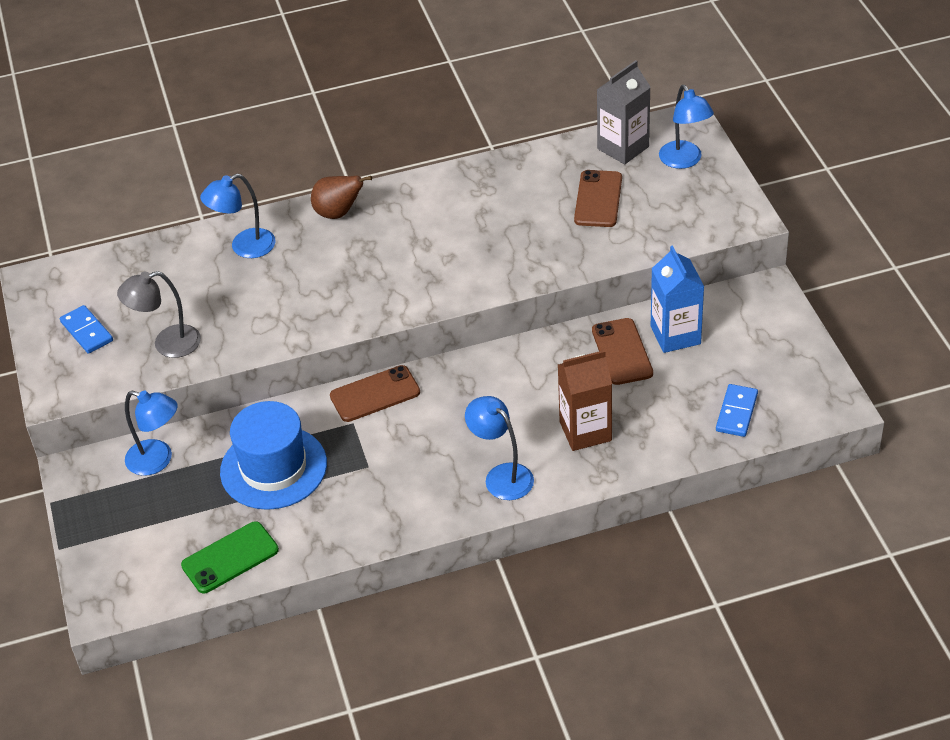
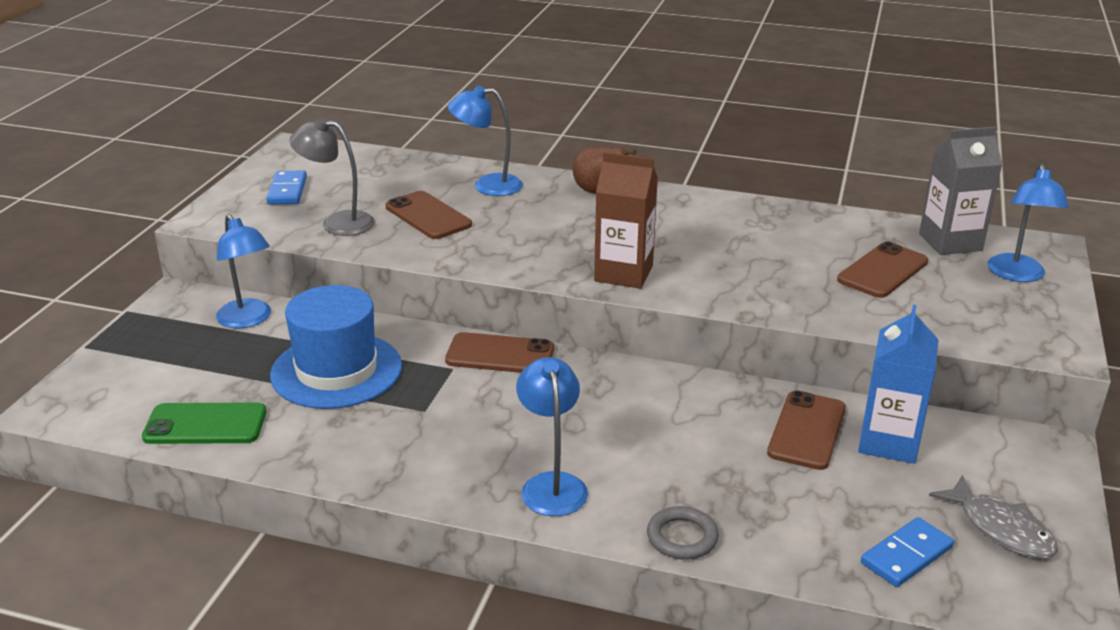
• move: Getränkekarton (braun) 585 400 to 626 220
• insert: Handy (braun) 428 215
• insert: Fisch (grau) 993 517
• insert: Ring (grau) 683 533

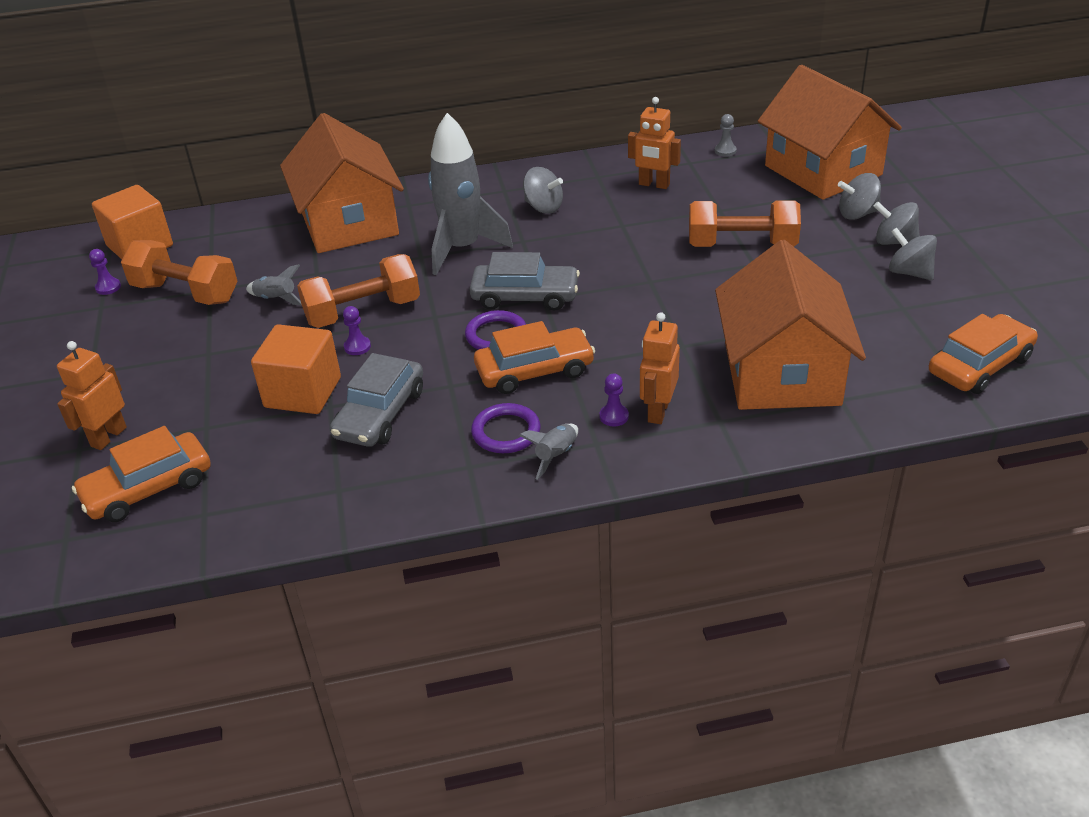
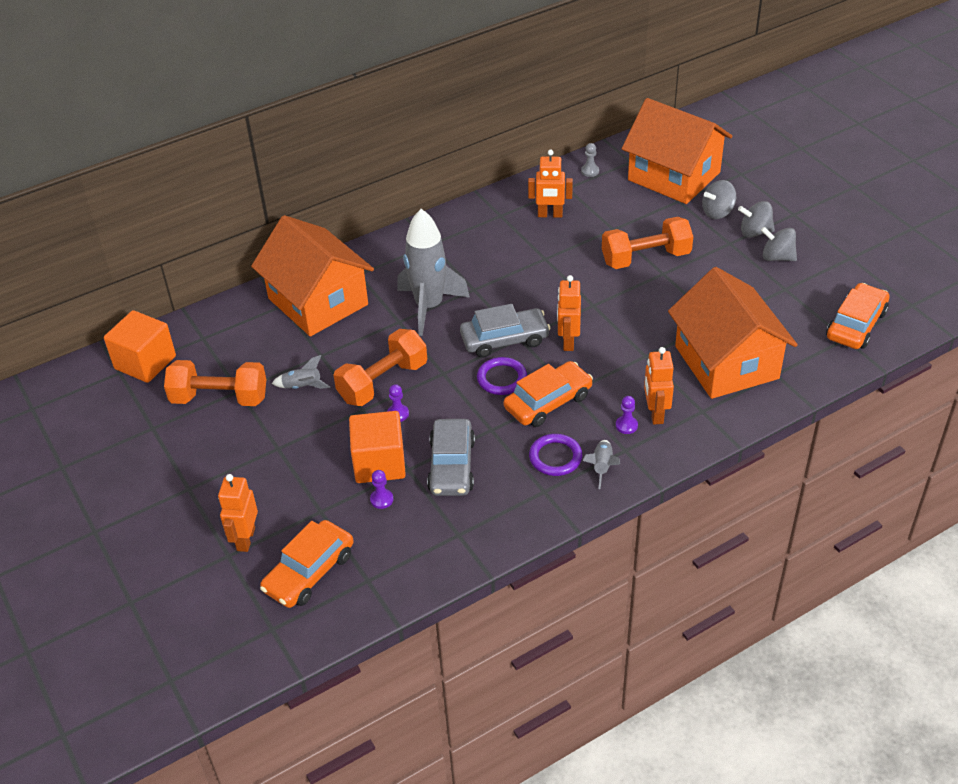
• delete: Kreisel (grau) 543 190
• move: Bauer (lila) 105 272 to 381 489
• insert: Roboter (orange) 569 313

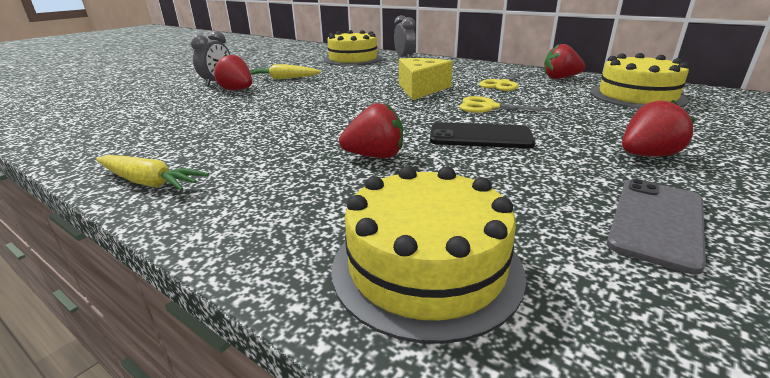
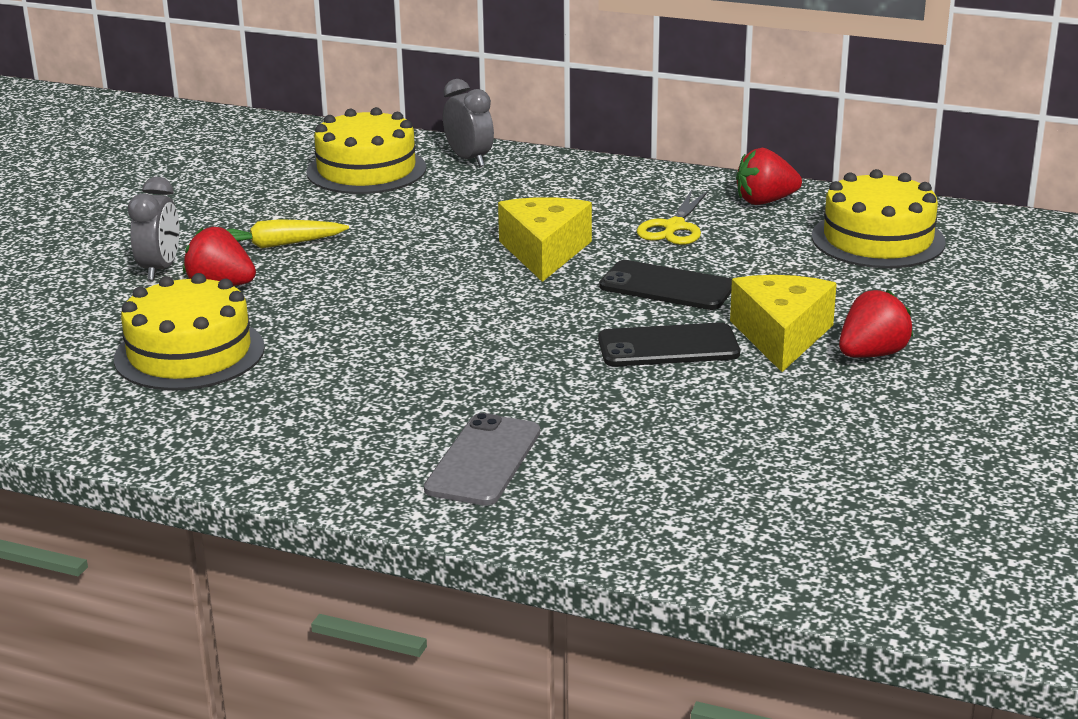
• replace: Schere (gelb) 509 104 to Handy (schwarz) 665 285
• delete: Erdbeere (rot) 371 130
• delete: Karotte (gelb) 152 173
• move: Kuchen (gelb) 429 255 to 189 331
• move: Handy (grau) 656 227 to 482 459
• insert: Käse (gelb) 783 323

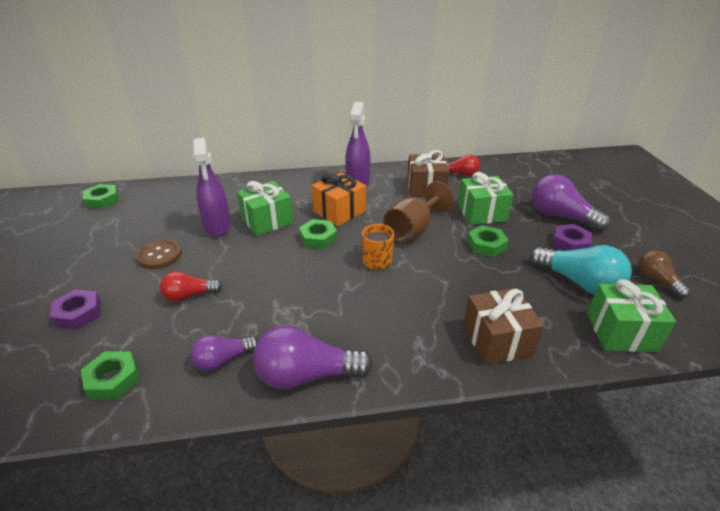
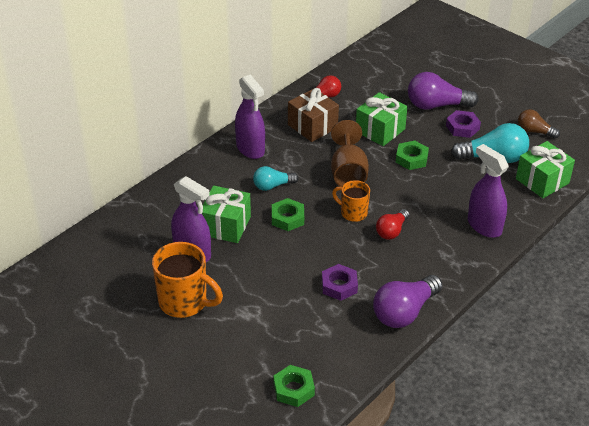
• replace: Geschenk (orange) 339 199 to Glühbirne (türkis) 276 178
• delete: Sechskantmutter (grün) 101 196
• replace: Knopf (braun) 159 254 to Tasse (orange) 187 280
• move: Glühbirne (rot) 191 286 to 392 224
• replace: Geschenk (braun) 503 326 to Sprühflasche (lila) 488 191
• move: Sechskantmutter (lila) 75 309 to 340 282
• delete: Glühbirne (lila) 224 353

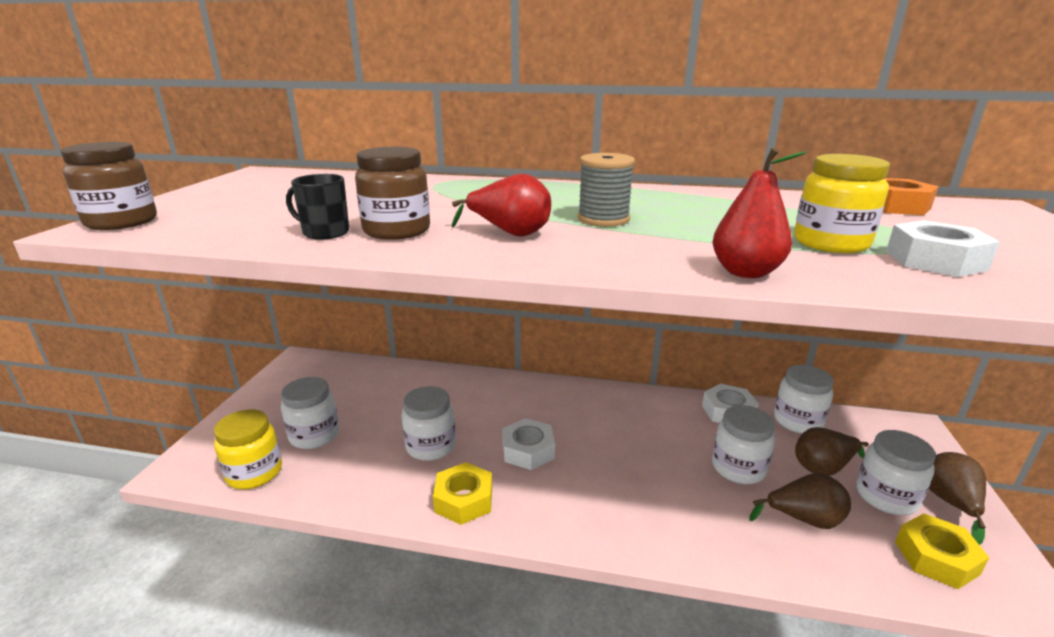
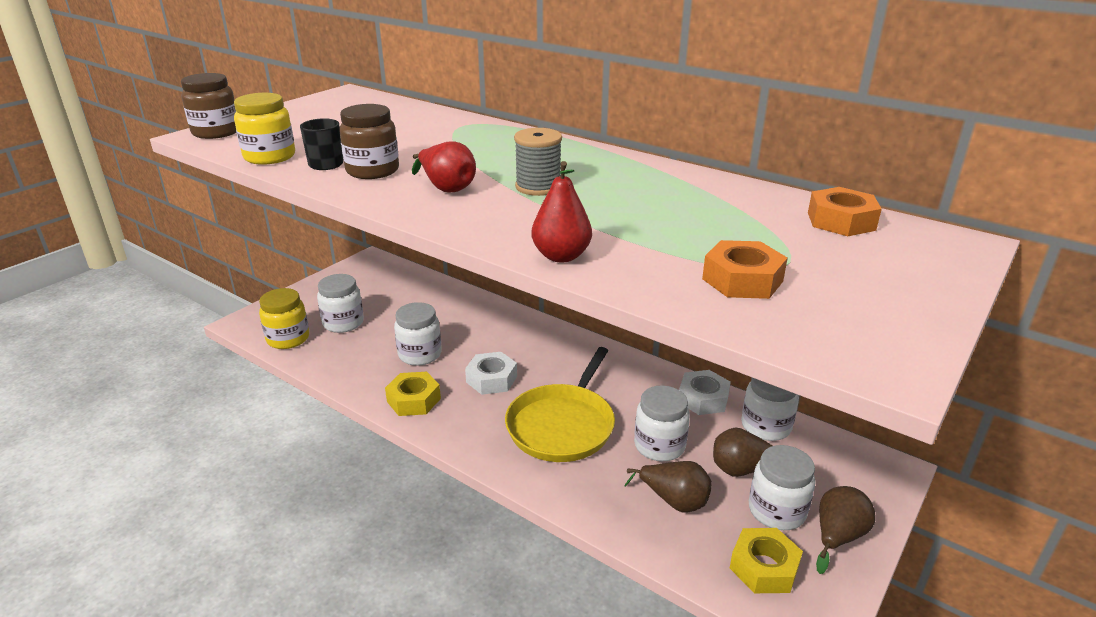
• move: Einmachglas (gelb) 842 203 to 264 129
• recolor: Sechskantmutter (weiß) 943 248 to Sechskantmutter (orange) 745 269
• insert: Pfanne (gelb) 560 404

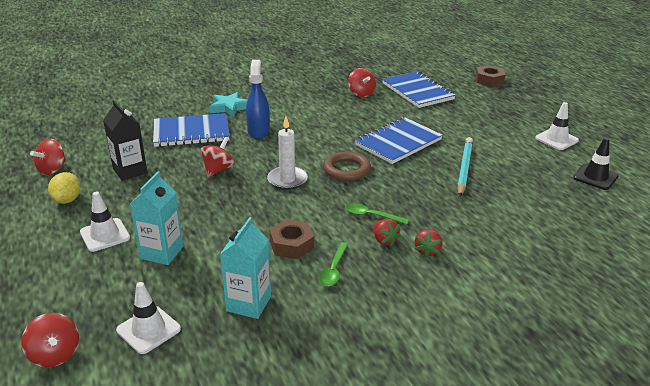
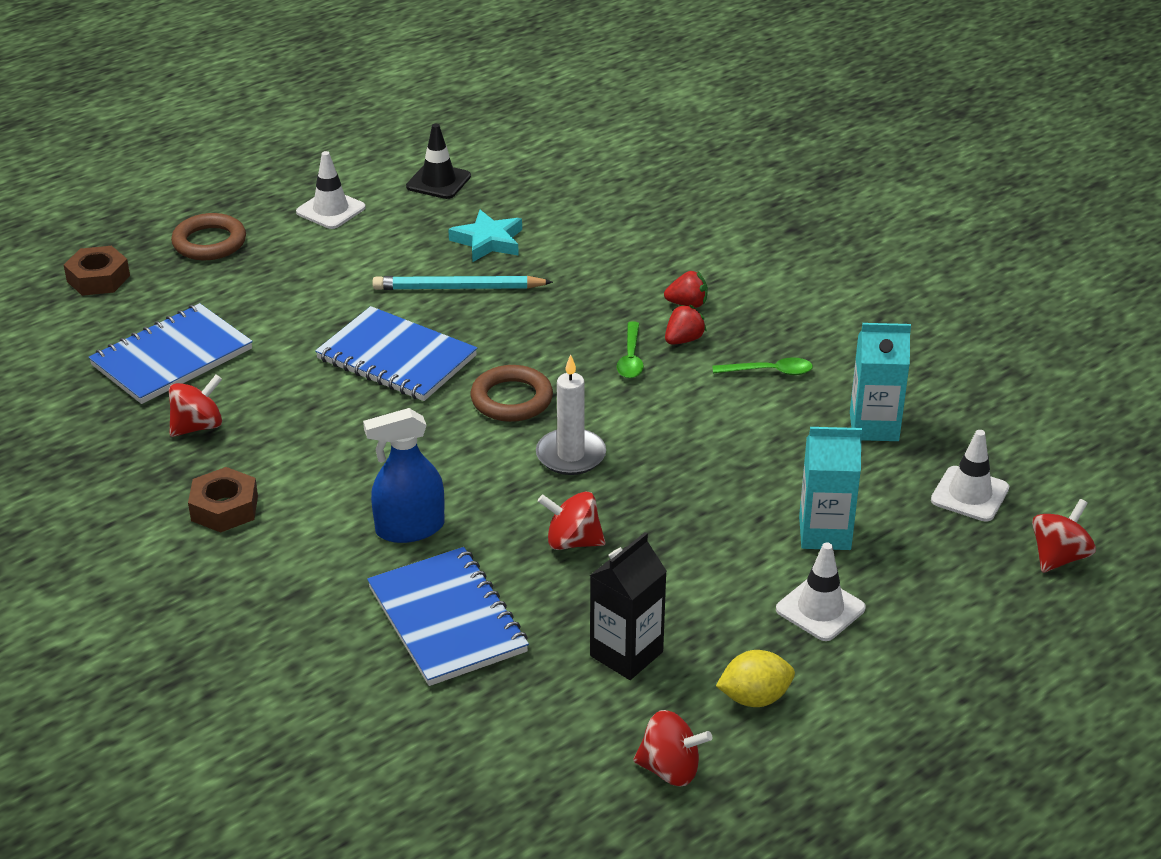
• move: Stern (türkis) 228 104 to 485 236
• move: Sechskantmutter (braun) 291 239 to 223 500
• insert: Ring (braun) 208 236

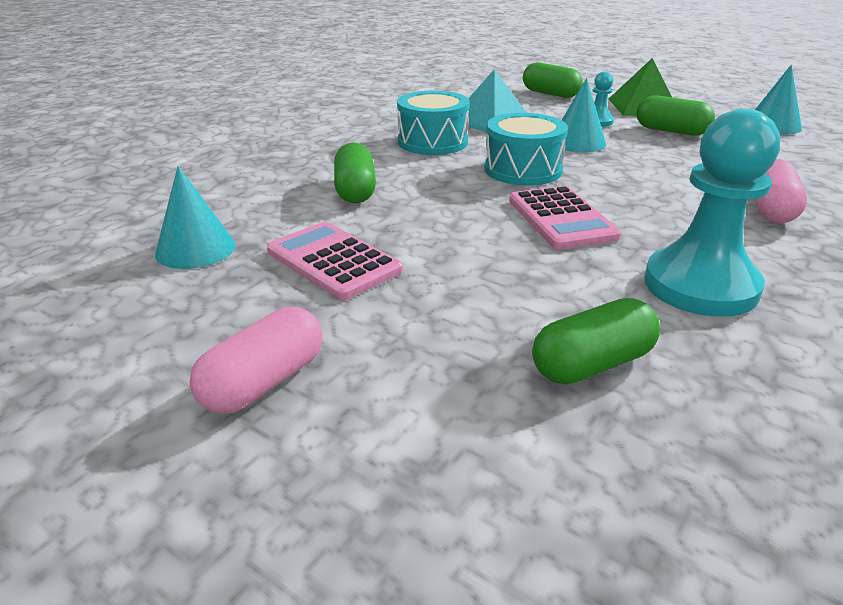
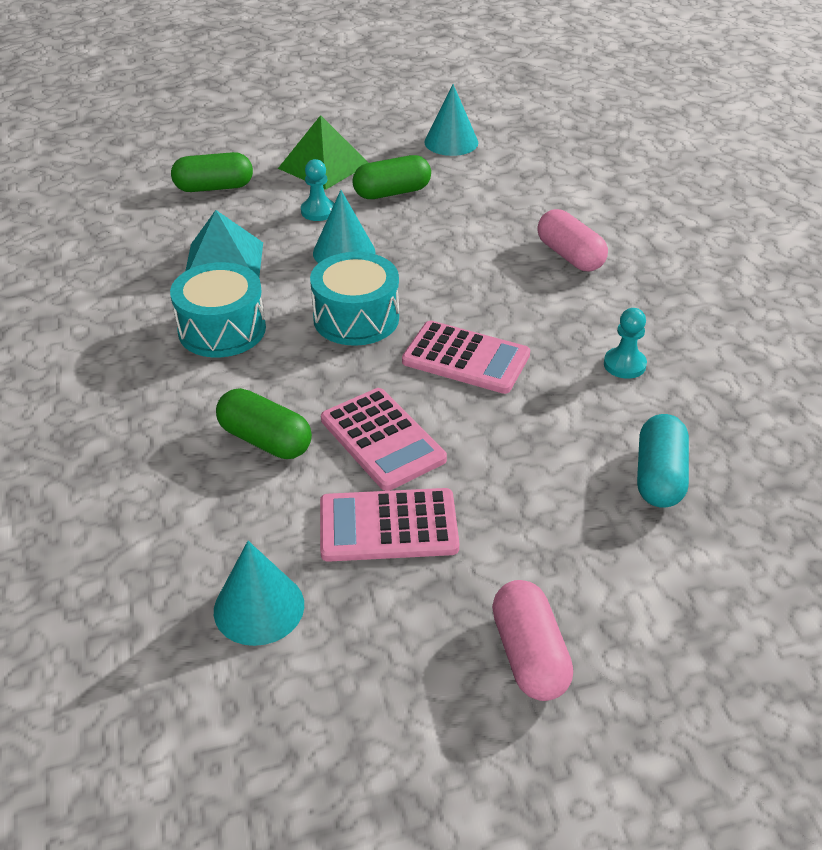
• resize: Bauer (türkis) 712 212 = 625 343 x0.46
• recolor: Kapsel (grün) 596 341 to Kapsel (türkis) 663 461
• insert: Taschenrechner (rosa) 384 439

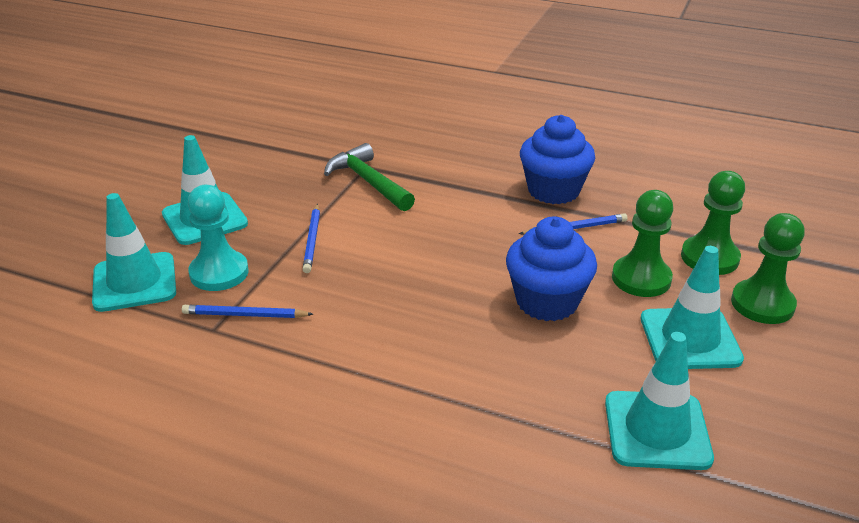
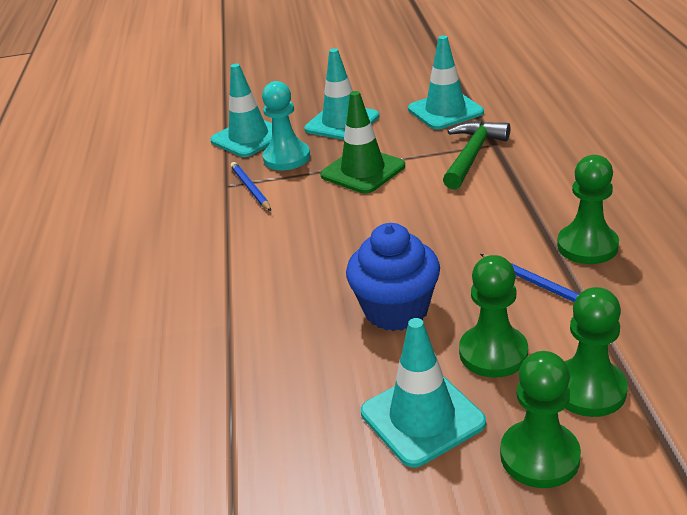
• replace: Muffin (blau) 557 159 to Bauer (grün) 588 209
• replace: Bleistift (blau) 311 238 to Leitkegel (grün) 362 142
• move: Leitkegel (türkis) 659 401 to 446 82

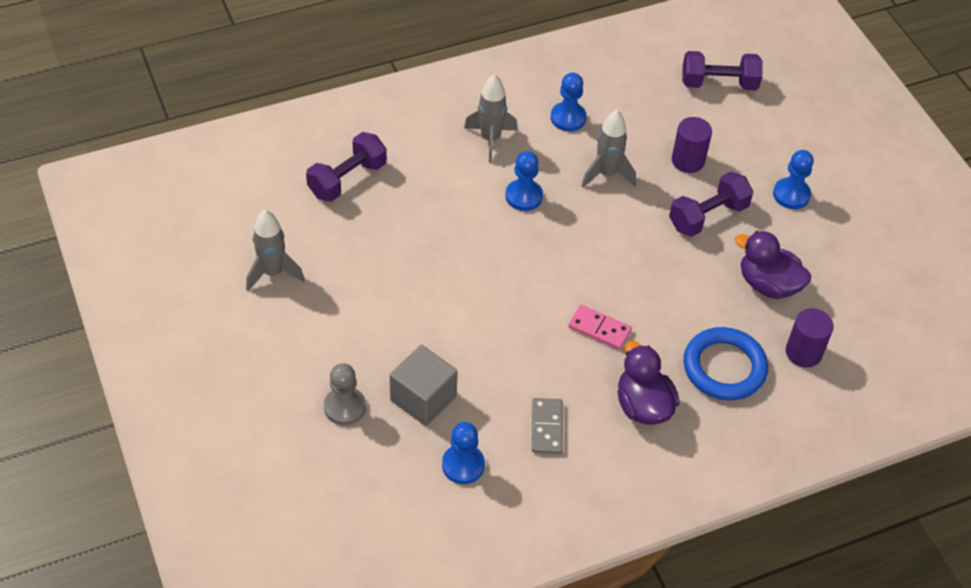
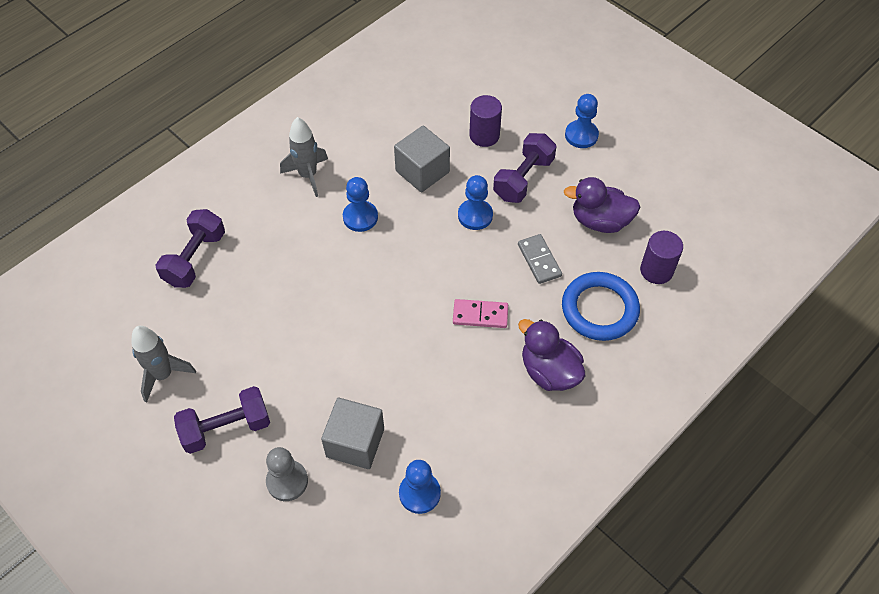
• move: Hantel (lila) 722 71 to 222 420
• move: Bauer (blau) 569 101 to 475 202
• replace: Rakete (grau) 608 148 to Kubus (grau) 422 158
• move: Dominostein (grau) 547 426 to 540 259

